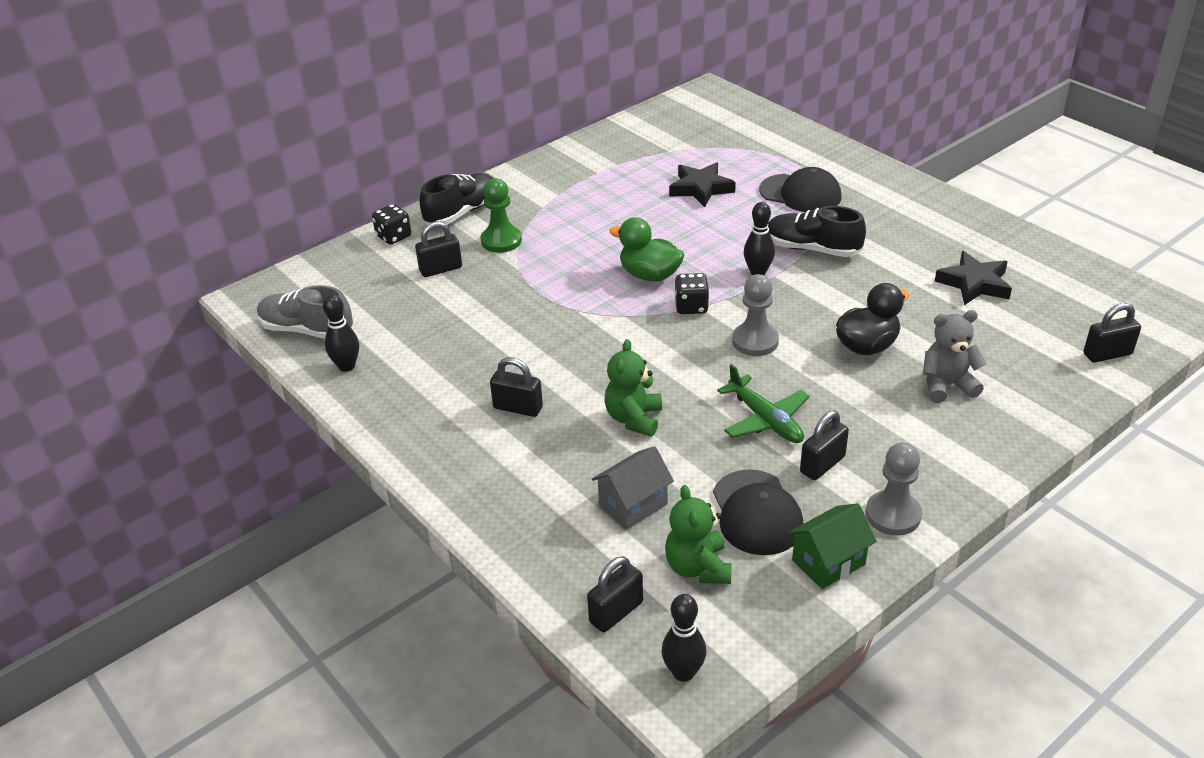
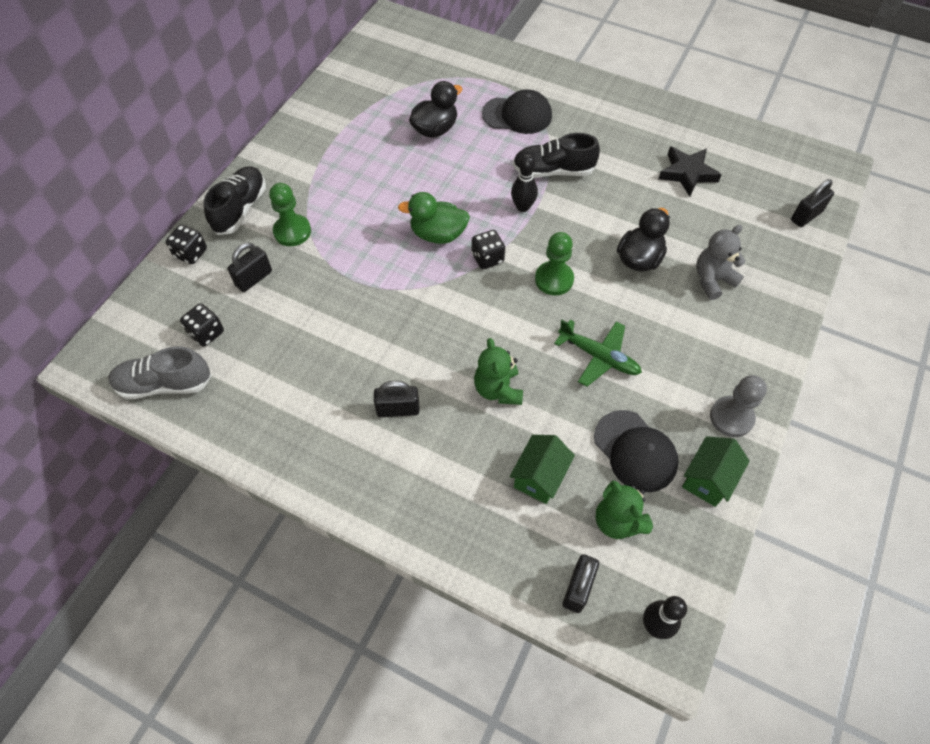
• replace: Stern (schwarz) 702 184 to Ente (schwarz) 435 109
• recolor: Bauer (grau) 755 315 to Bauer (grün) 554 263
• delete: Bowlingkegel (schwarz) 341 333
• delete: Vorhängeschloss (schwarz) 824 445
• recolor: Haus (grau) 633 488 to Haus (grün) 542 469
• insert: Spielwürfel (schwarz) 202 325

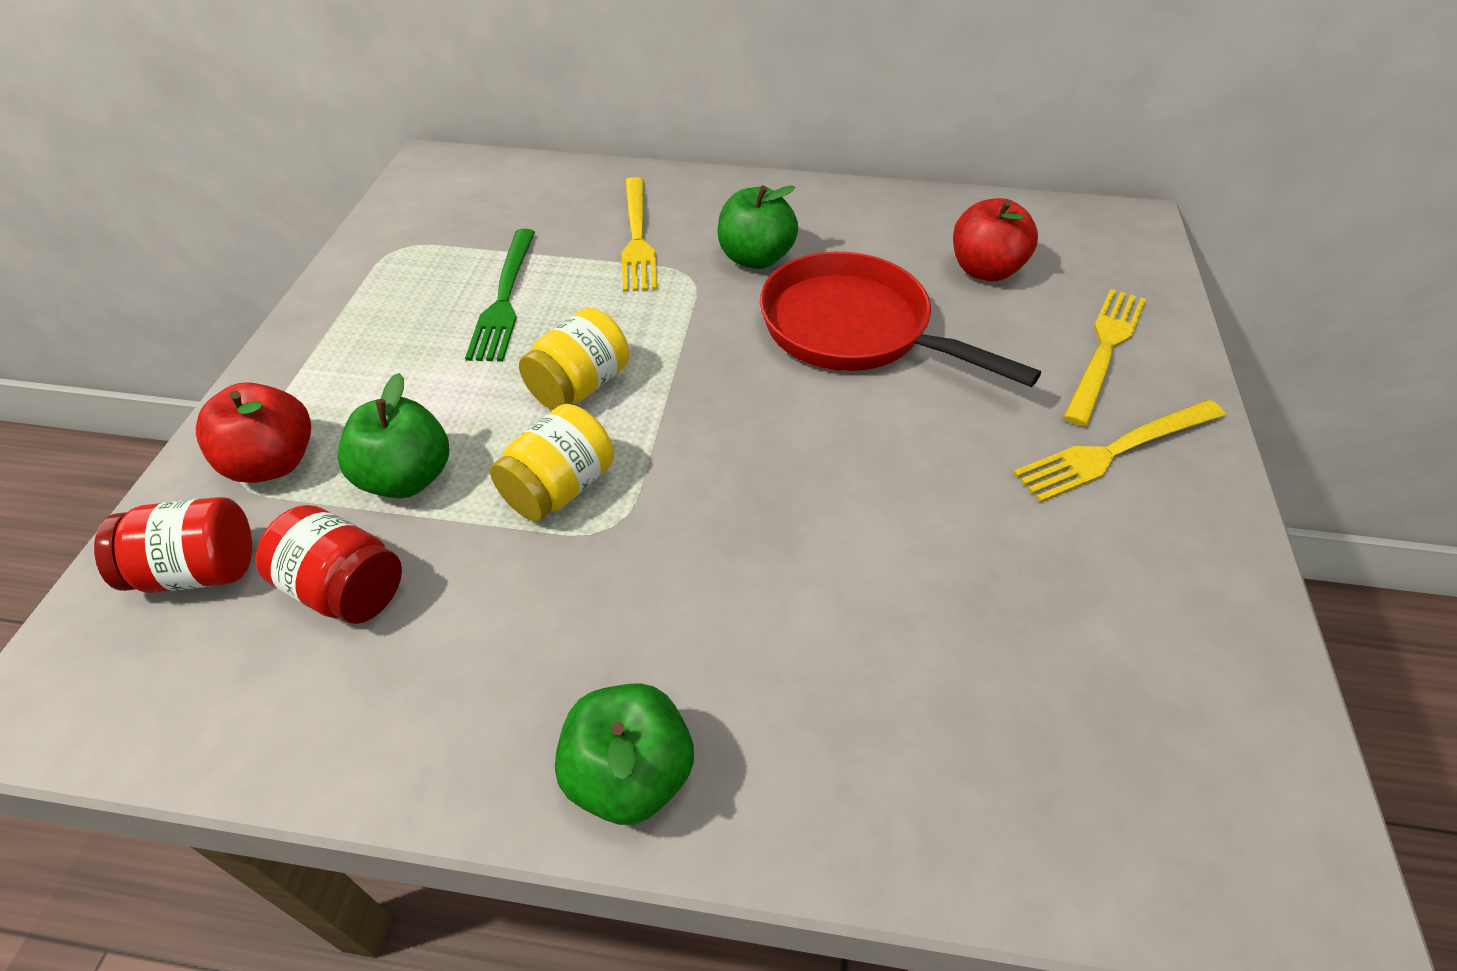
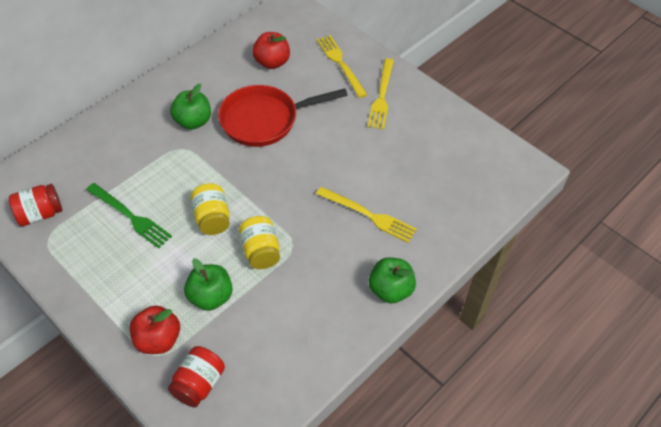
• move: Gabel (gelb) 639 234 to 366 215
• move: Einmachglas (rot) 328 564 to 36 205

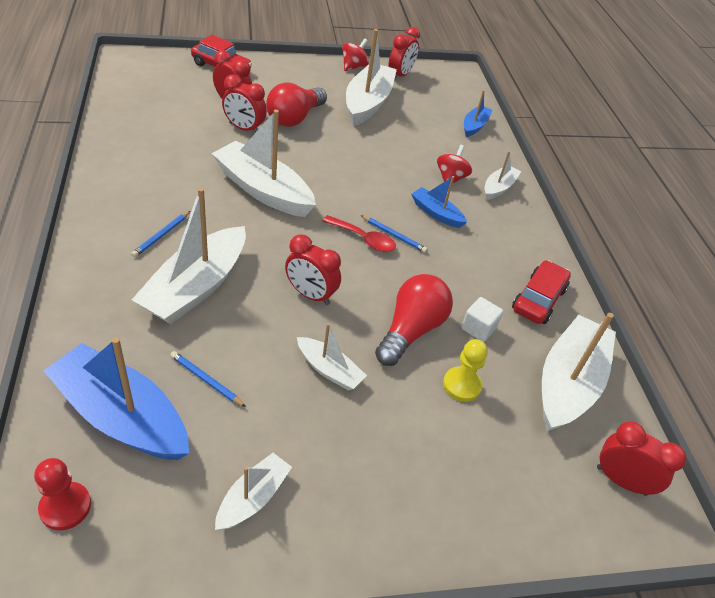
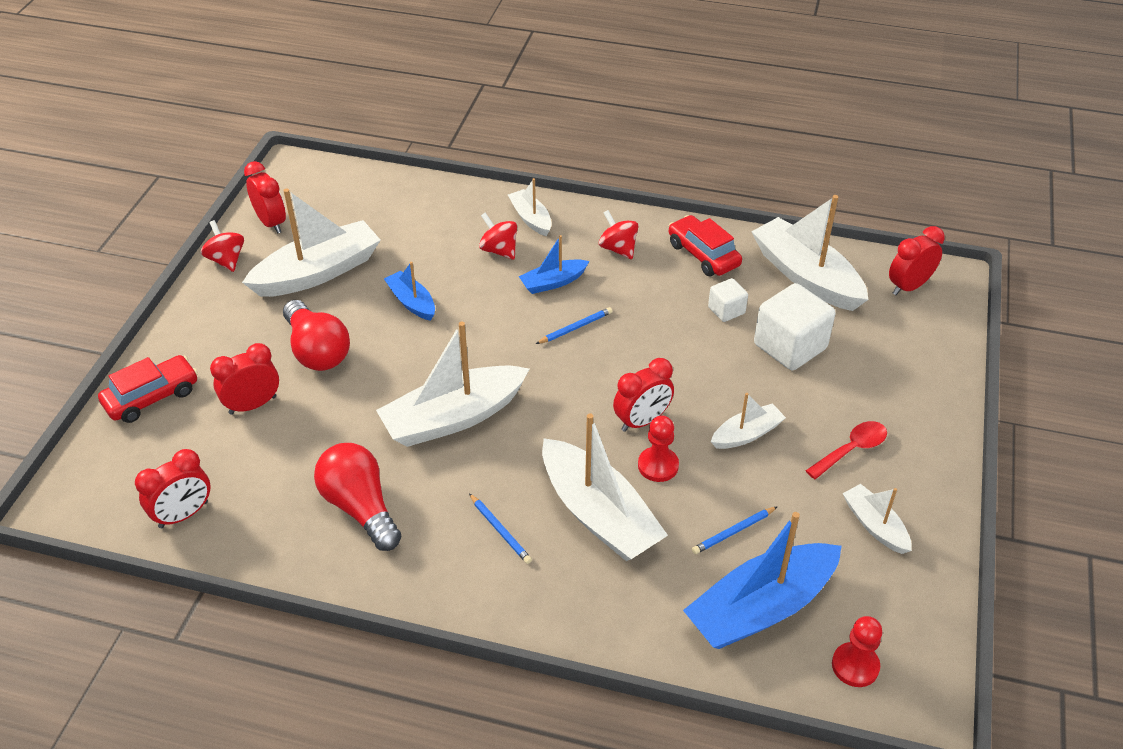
• rotate: Boot (weiß) 371 77 = 311 242 105 degrees clockwise
• move: Wecker (rot) 244 103 to 173 488
• move: Boot (blau) 478 113 to 409 291
• move: Löffel (rot) 359 233 to 846 450
• move: Glühbirne (rot) 414 320 to 358 497
• replace: Bauer (gelb) 465 370 to Kubus (weiß) 794 326
• insert: Kreisel (rot) 619 234
• insert: Bauer (rot) 658 449

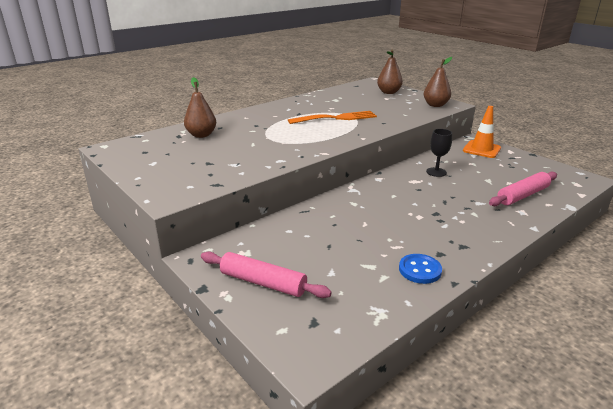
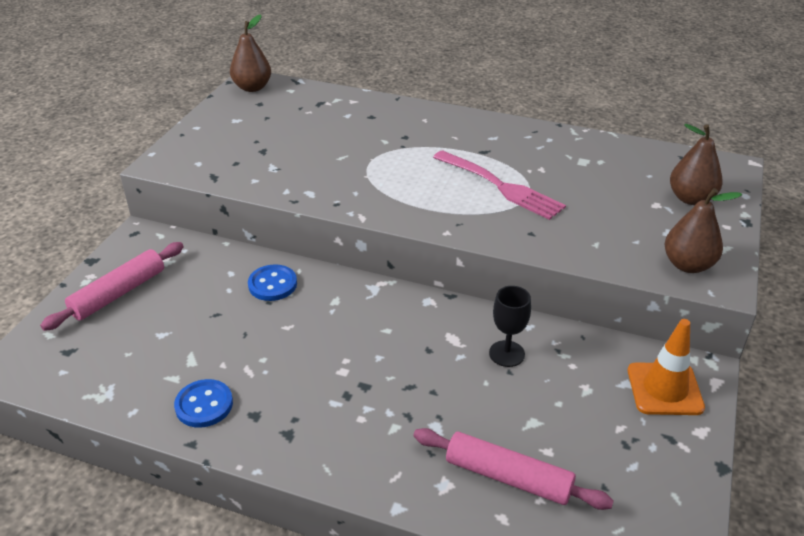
• move: Birne (braun) 200 107 to 250 53
• recolor: Gabel (orange) 332 117 to Gabel (rosa) 499 185
• rotate: Nudelholz (rosa) 266 275 = 112 286 45 degrees clockwise
• insert: Knopf (blau) 272 282

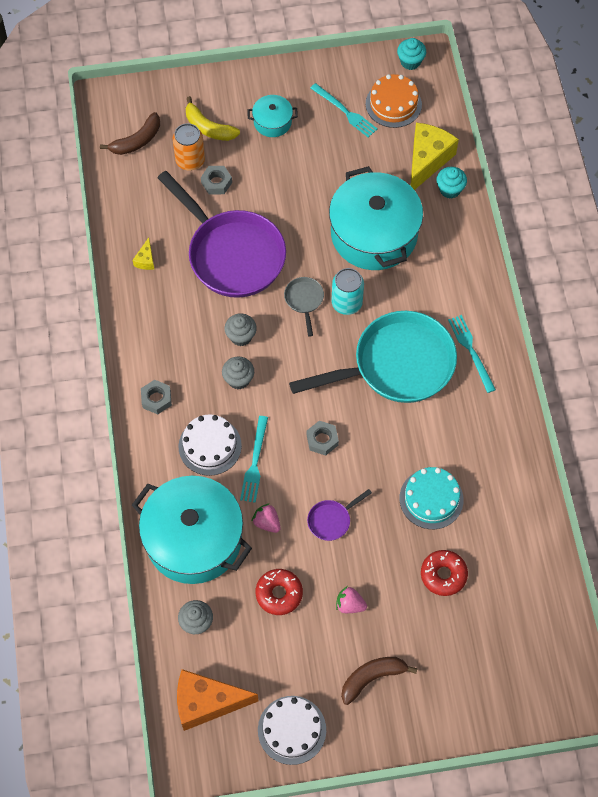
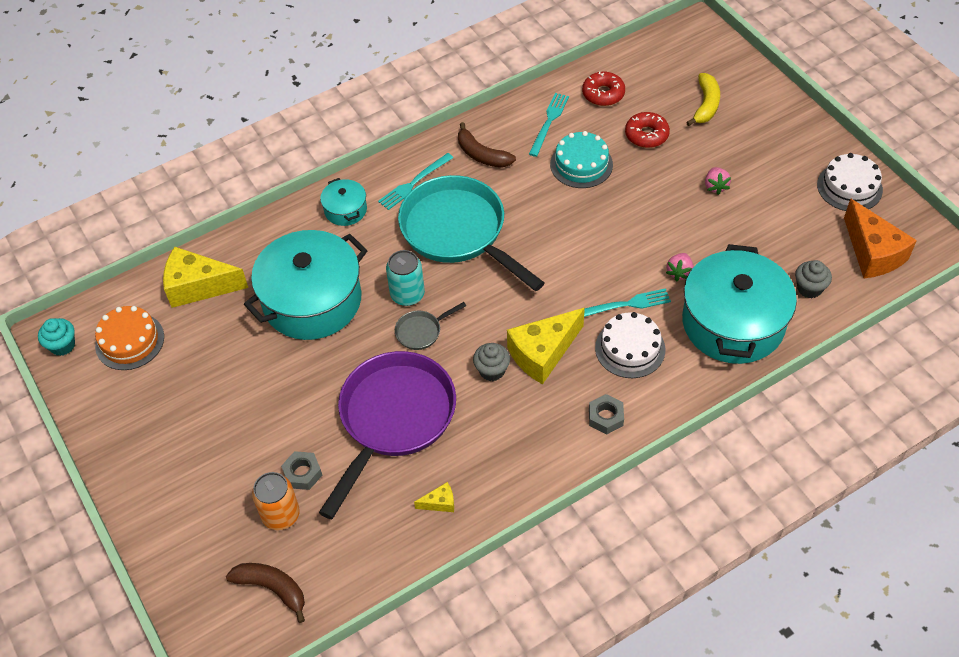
• move: Gabel (türkis) 344 110 to 549 125
• move: Kochtopf (türkis) 272 116 to 343 202
• move: Banane (gelb) 213 118 to 703 99
• delete: Muffin (türkis) 452 183
• replace: Muffin (grau) 238 373 to Käse (gelb) 546 346
• delete: Sechskantmutter (grau) 323 438
• delete: Pfanne (lila) 339 515
• move: Donut (rot) 279 592 to 603 88
• move: Banane (braun) 379 681 to 487 145

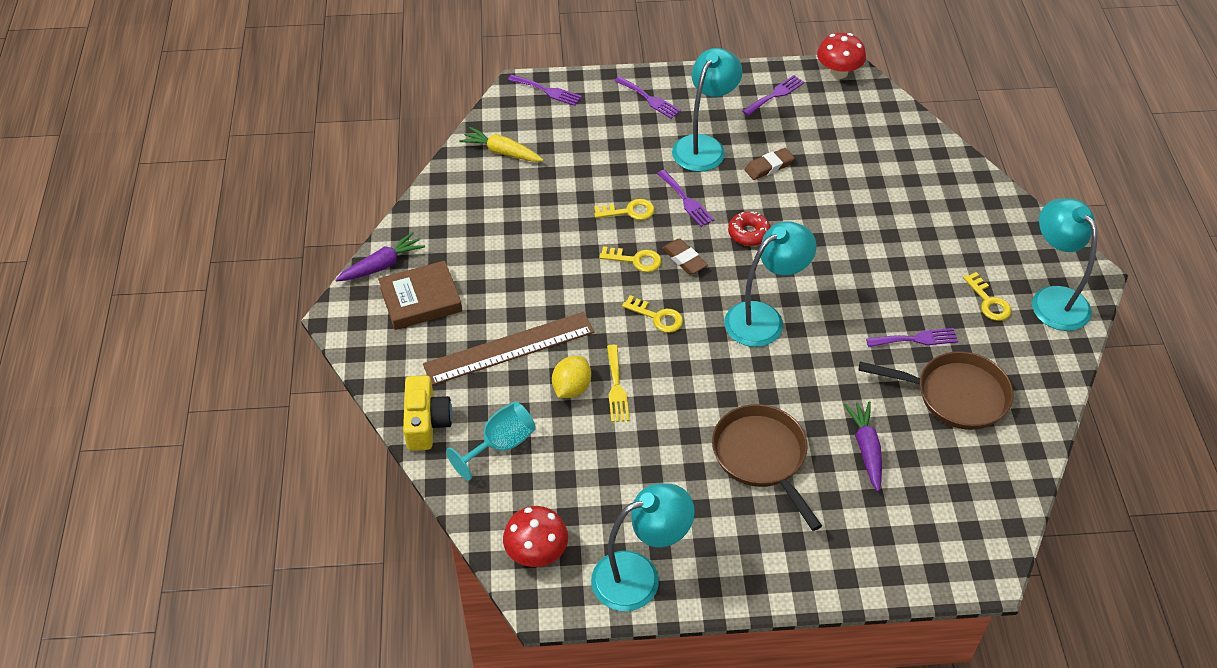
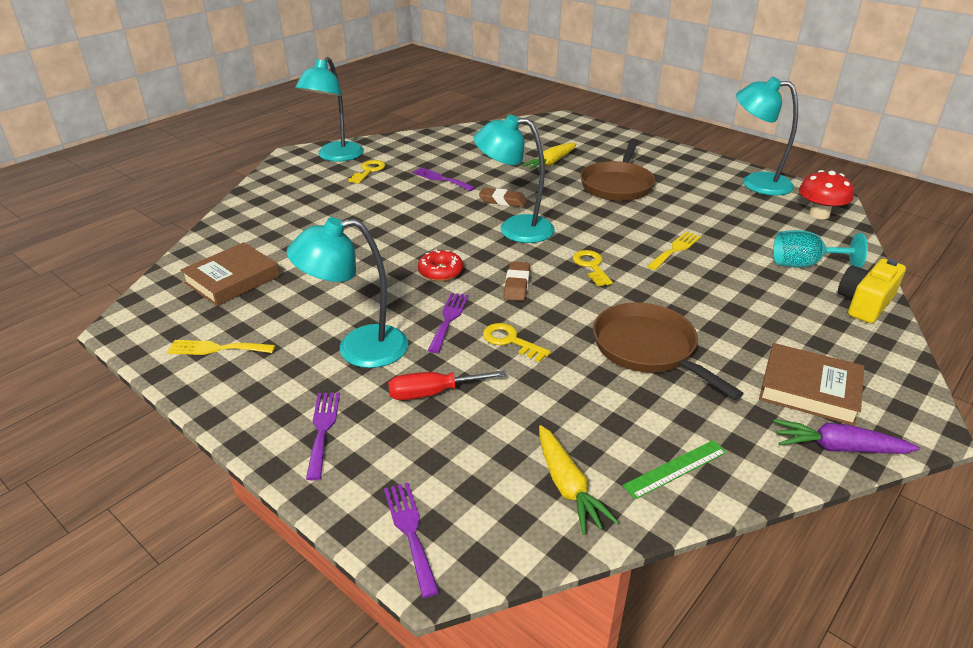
• delete: Pilz (rot) 841 56
• recolor: Gabel (lila) 773 95 to Gabel (gelb) 221 347
• move: Radiergummi (braun) 769 164 to 503 197
• delete: Schlüssel (gelb) 630 259
• delete: Lineal (braun) 508 348
• move: Pfanne (braun) 936 390 to 668 351
• delete: Zitrone (gelb) 571 377
• recolor: Karotte (lila) 863 446 to Karotte (gelb) 549 157
• insert: Buch (braun) 230 274
• insert: Schraubenzieher (rot) 447 385
• insert: Lineal (grün) 674 469

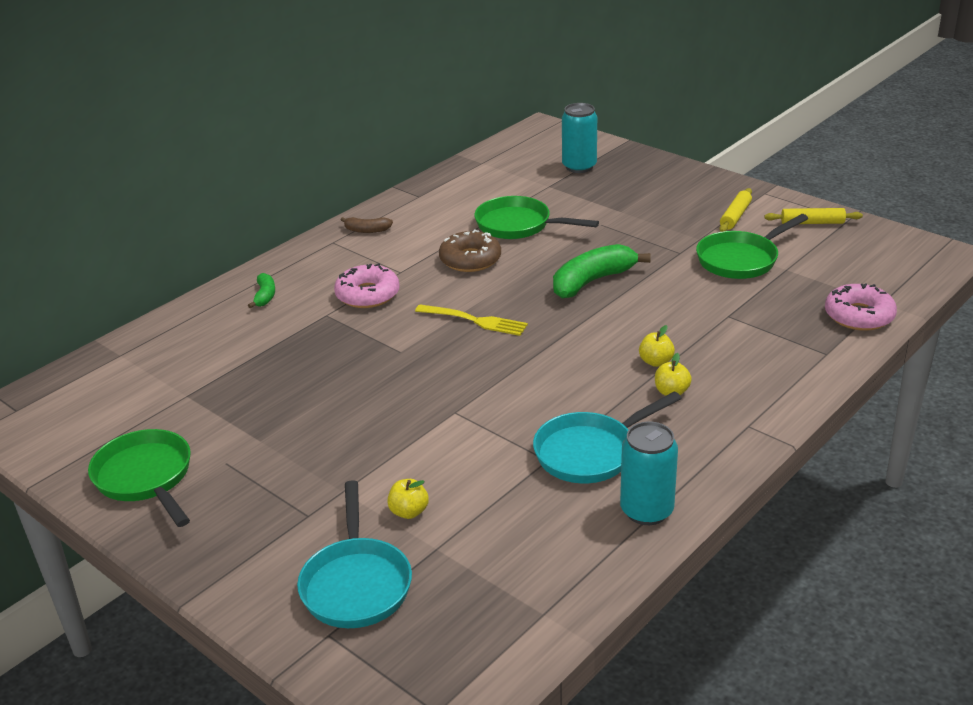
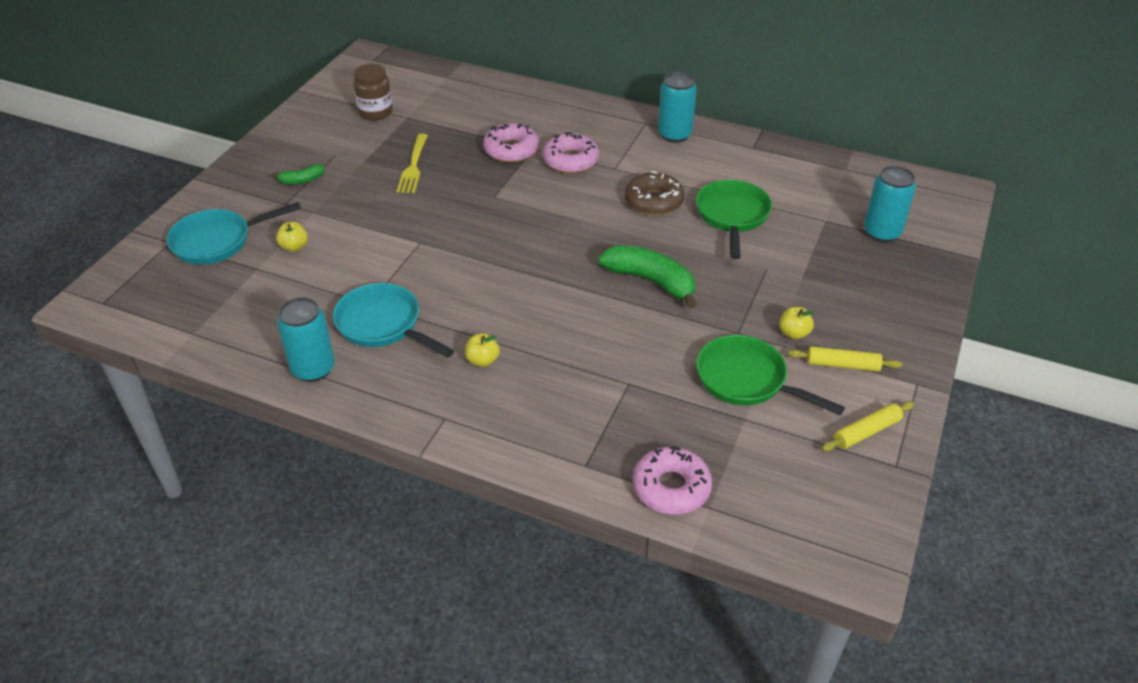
• rotate: Nudelholz (gelb) 814 216 = 867 426 75 degrees clockwise
• replace: Banane (braun) 367 225 to Dose (türkis) 677 107
• move: Banane (grün) 261 291 to 298 174
• move: Gabel (gelb) 471 320 to 412 163
• move: Apfel (gelb) 657 346 to 797 323
• delete: Pfanne (grün) 139 478
• insert: Einmachglas (braun) 373 92
• insert: Donut (rosa) 511 142

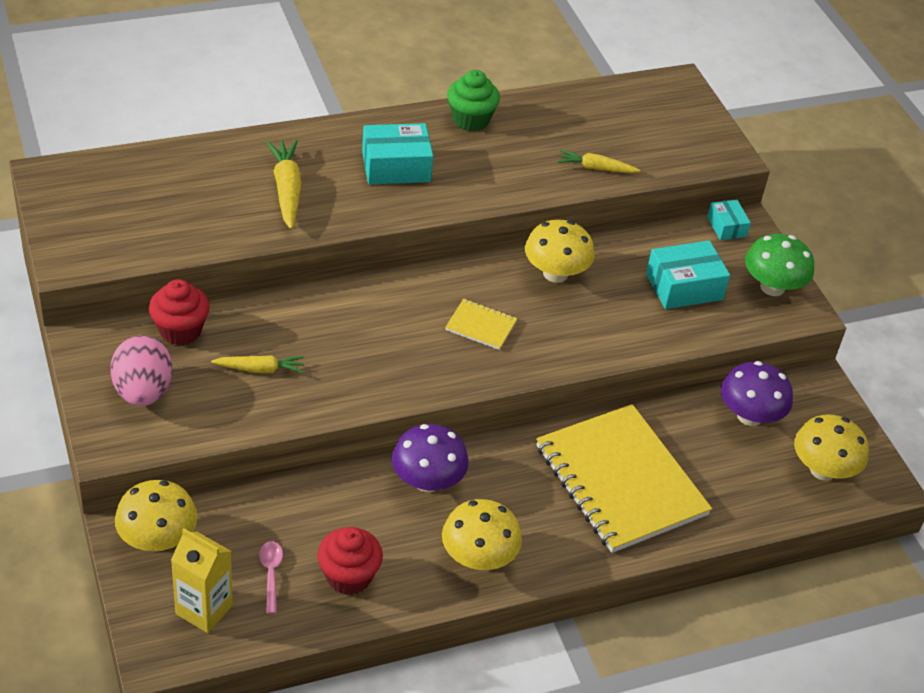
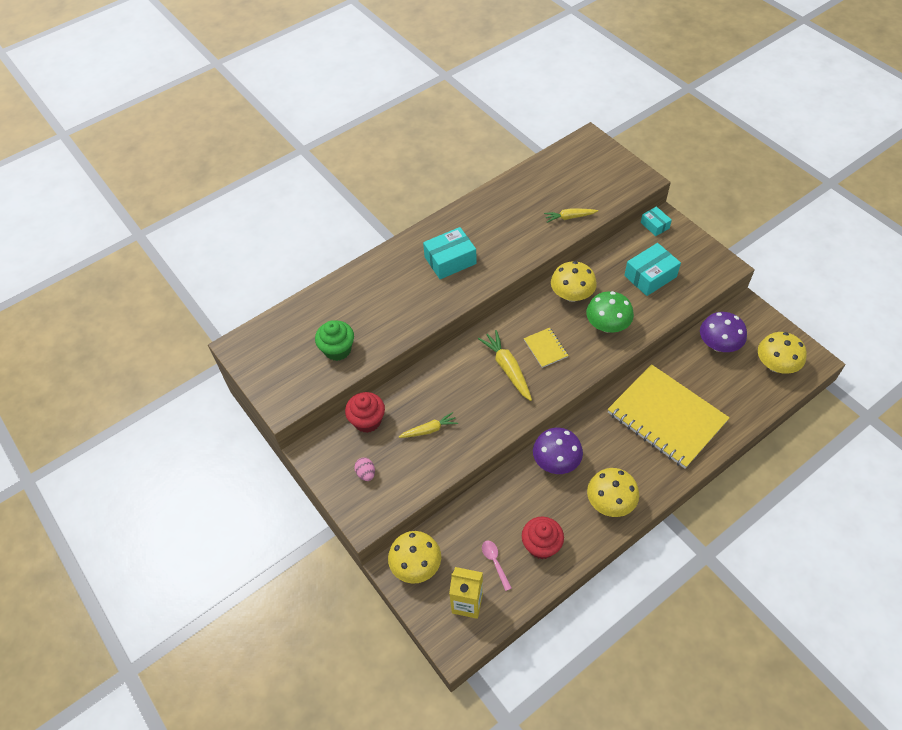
• move: Muffin (grün) 473 100 to 334 340
• move: Karotte (gelb) 283 184 to 505 365
• move: Pilz (grün) 779 265 to 610 312
• rotate: Notizbuch (gelb) 481 324 = 546 348 60 degrees clockwise
• resize: Ei (rosa) 141 370 = 364 469 x0.49

